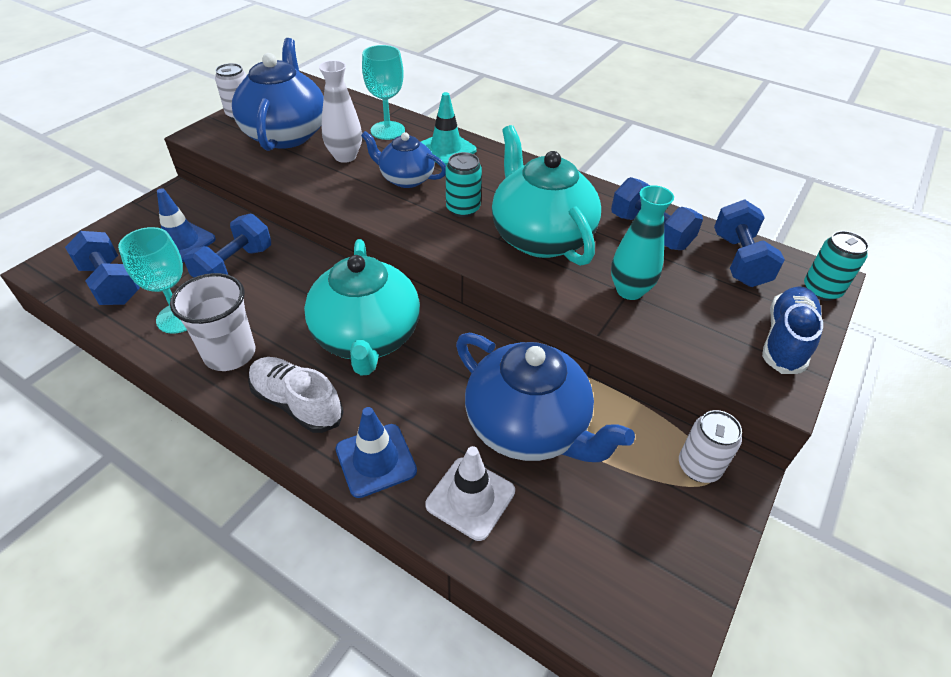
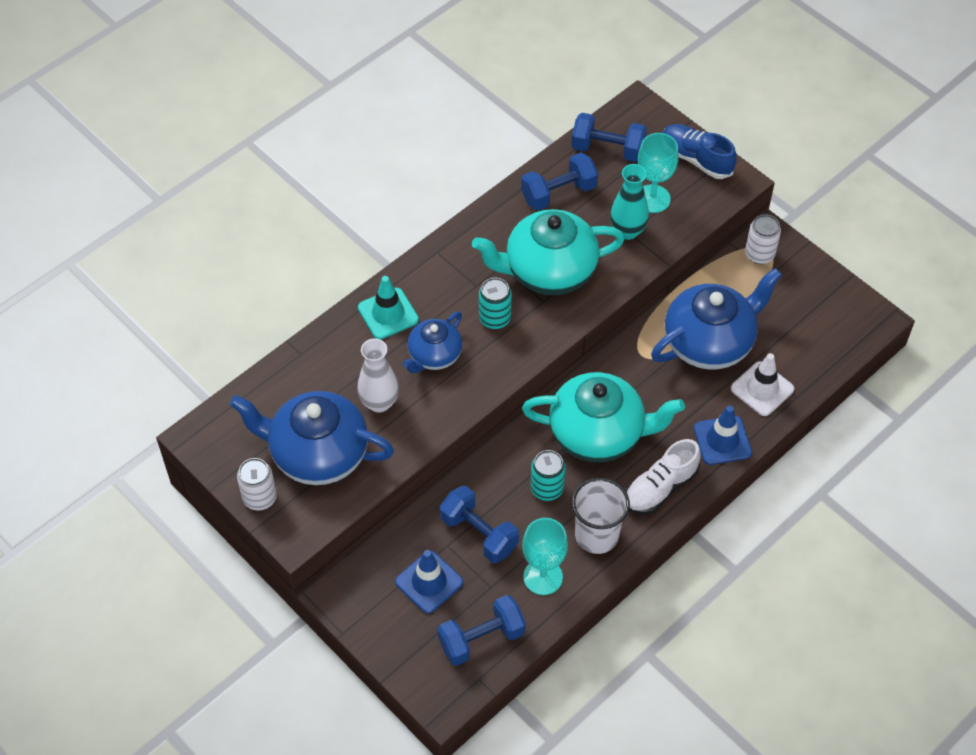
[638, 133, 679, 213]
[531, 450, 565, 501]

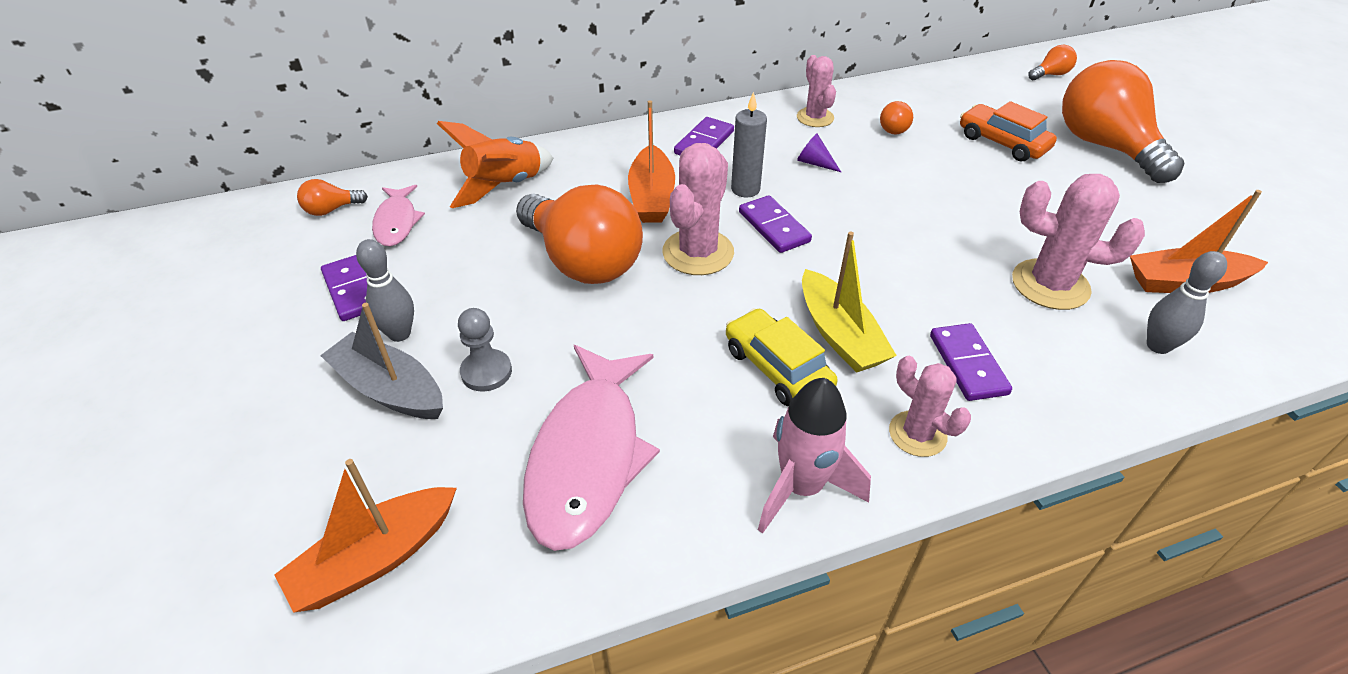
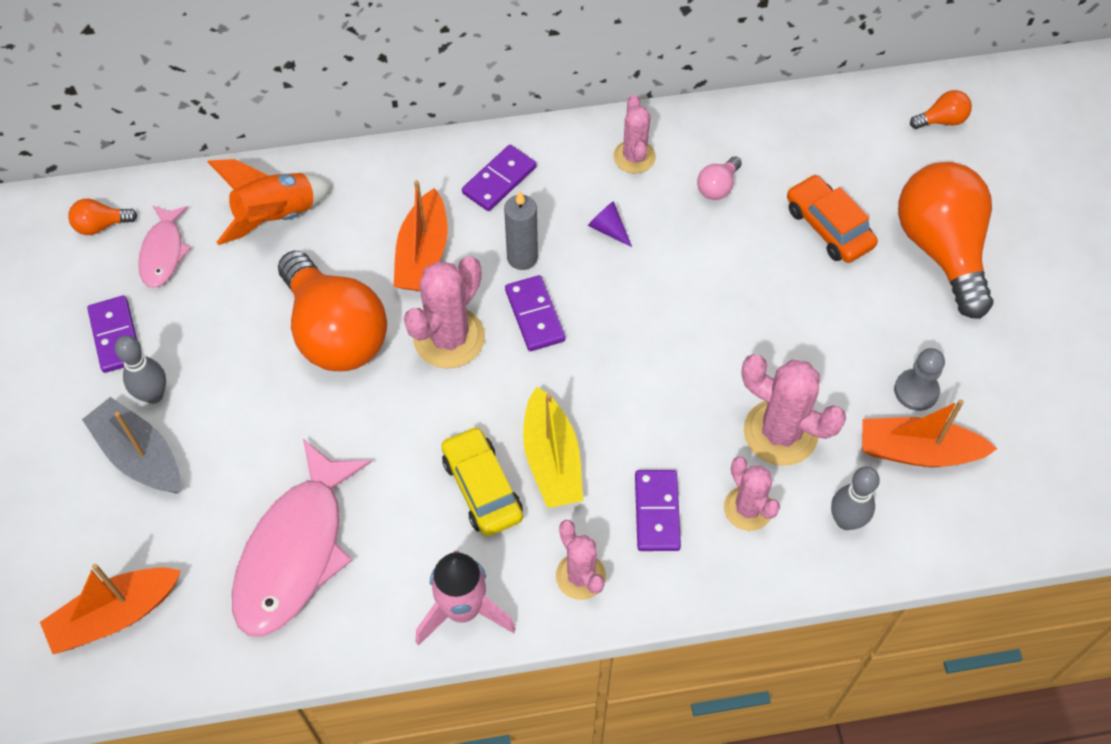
[724, 457, 780, 531]
[894, 348, 945, 411]
[697, 156, 742, 200]

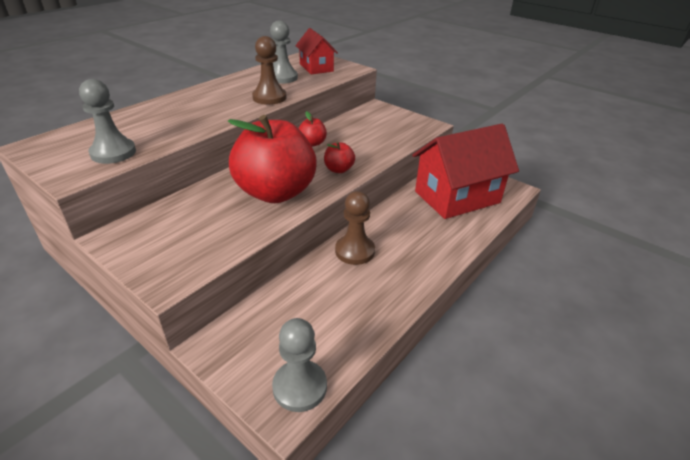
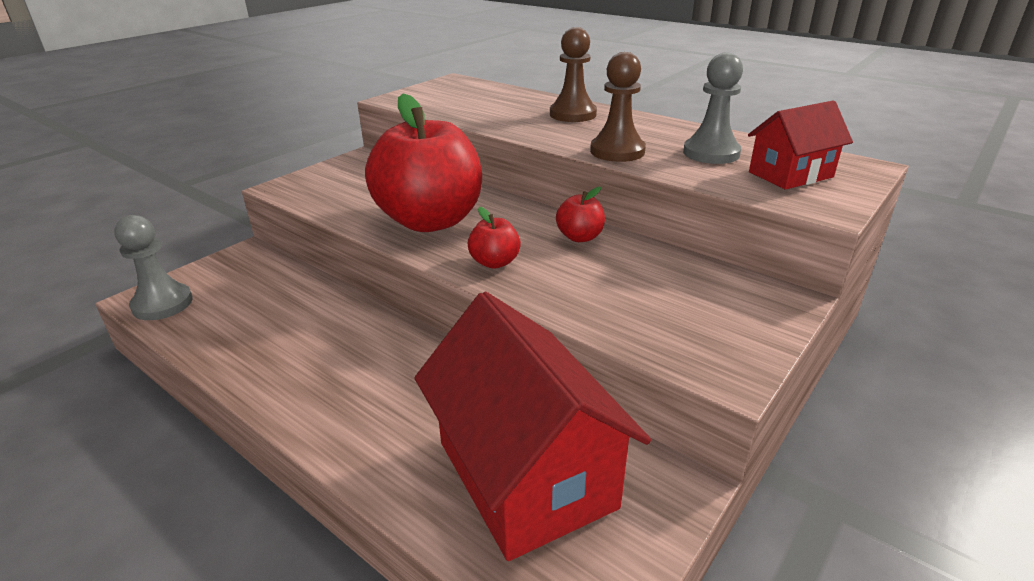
[79, 79, 136, 164] (first image)
[550, 27, 597, 122]

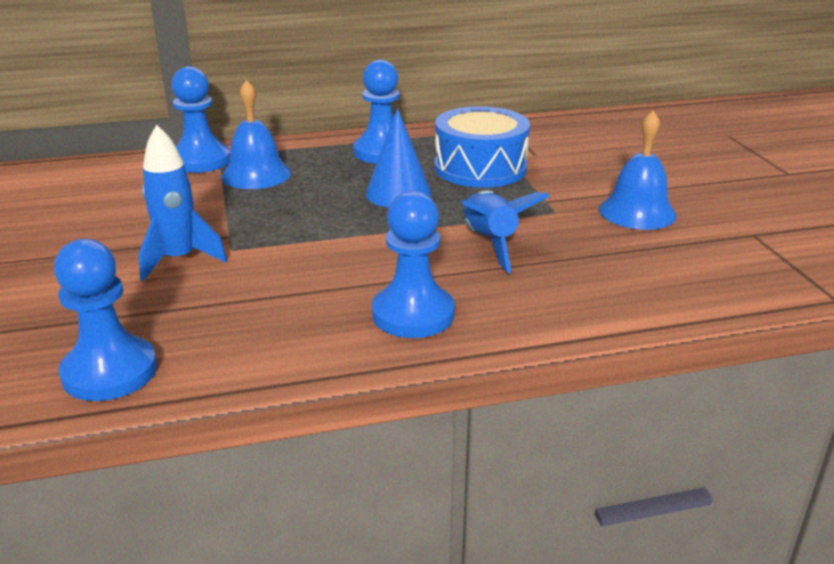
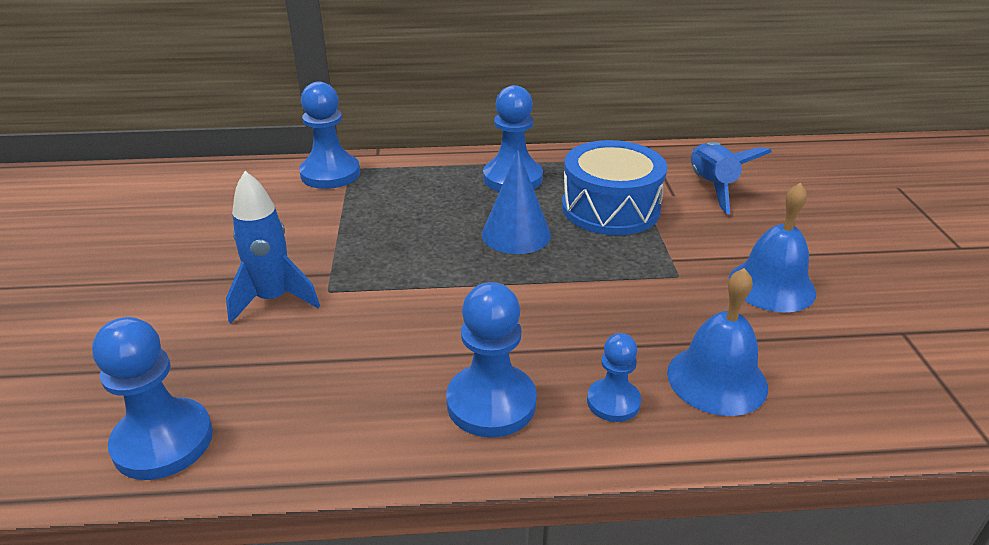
[587, 333, 641, 422]
[667, 268, 768, 416]
[691, 142, 772, 214]

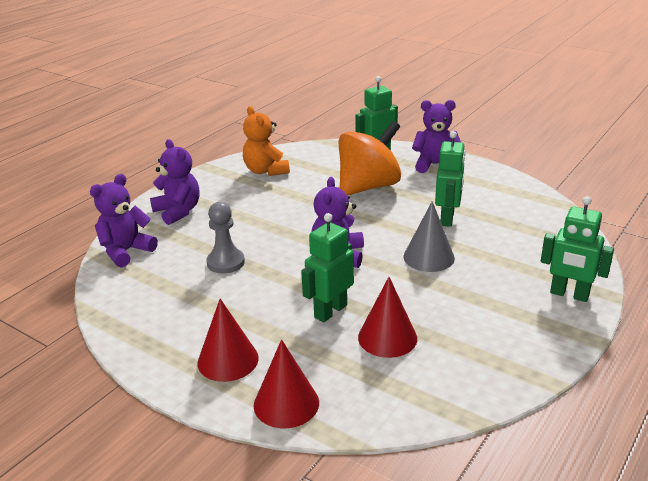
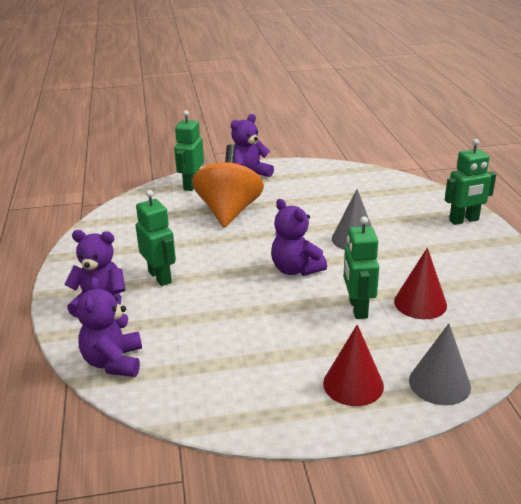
[206, 202, 245, 274] (first image)
[243, 106, 290, 176] (first image)
[135, 190, 176, 286]
[409, 323, 471, 405]

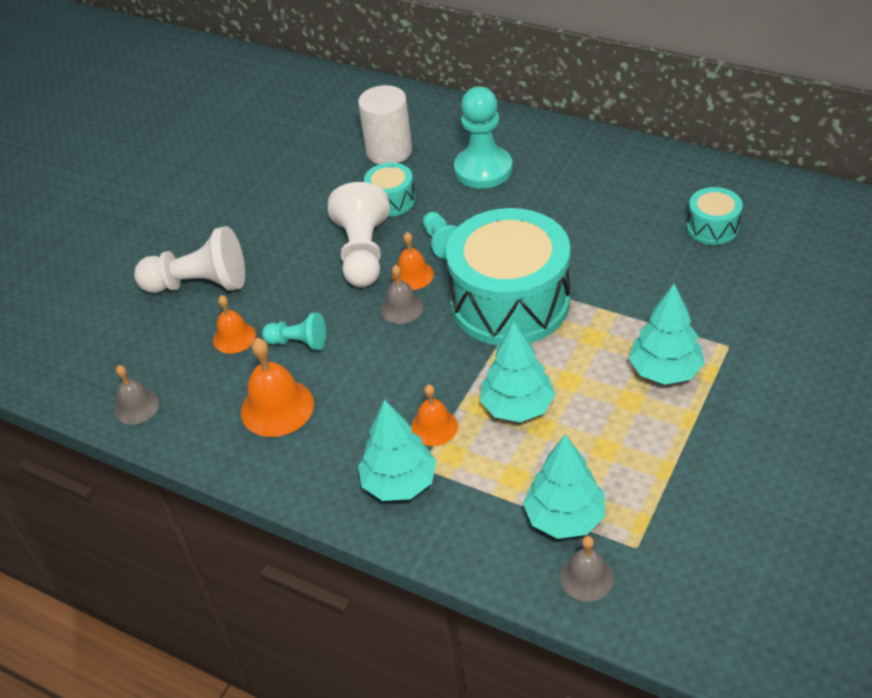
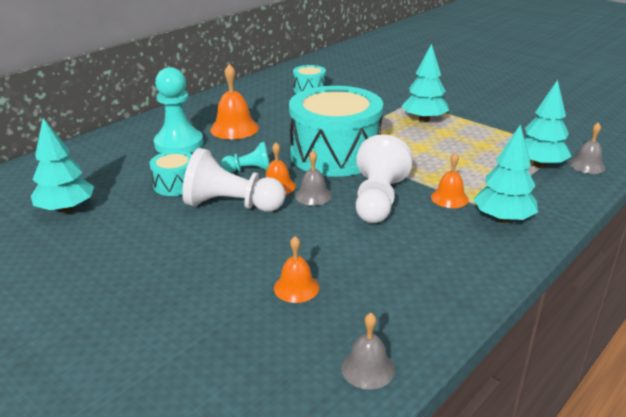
[262, 313, 326, 350] (first image)
[358, 85, 412, 164] (first image)
[356, 134, 413, 223]
[210, 64, 259, 139]
[31, 118, 94, 213]

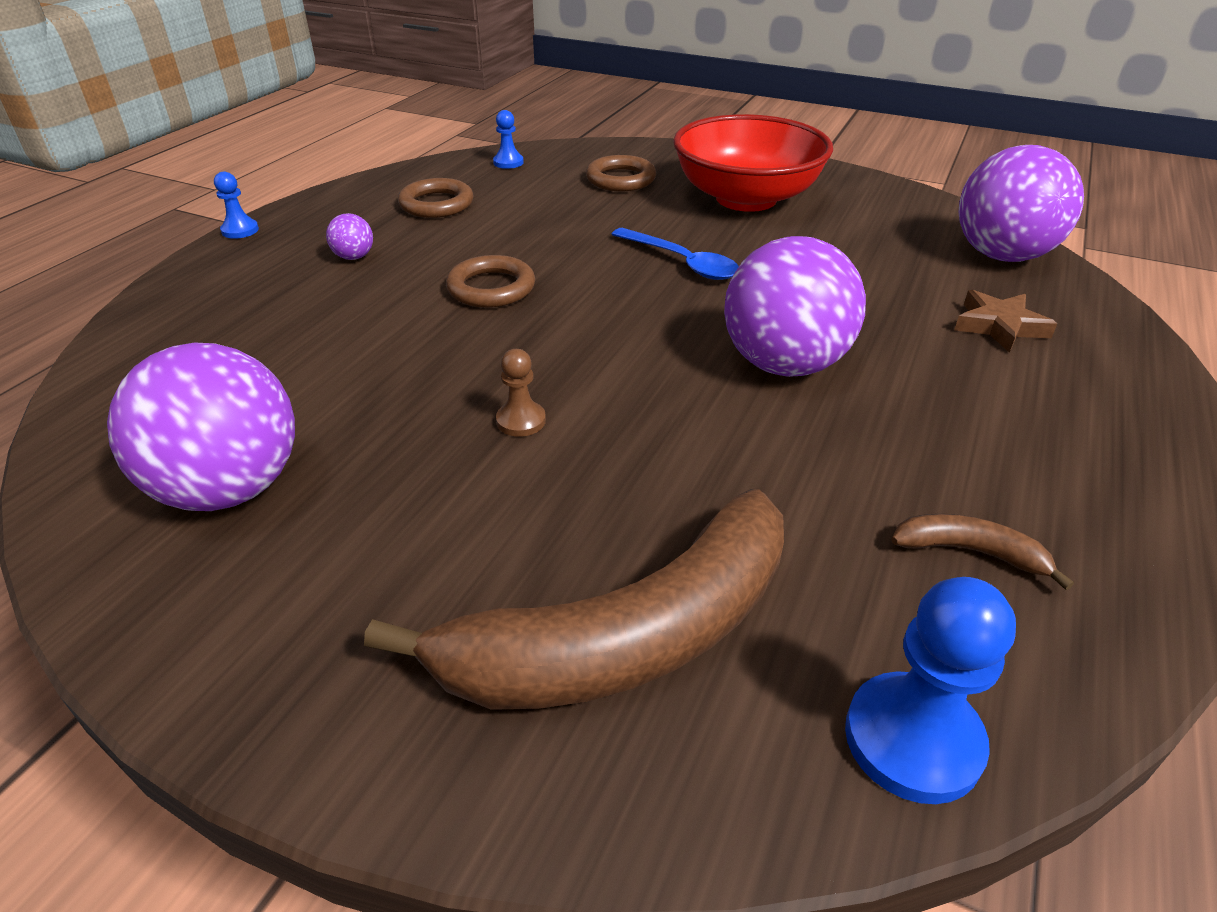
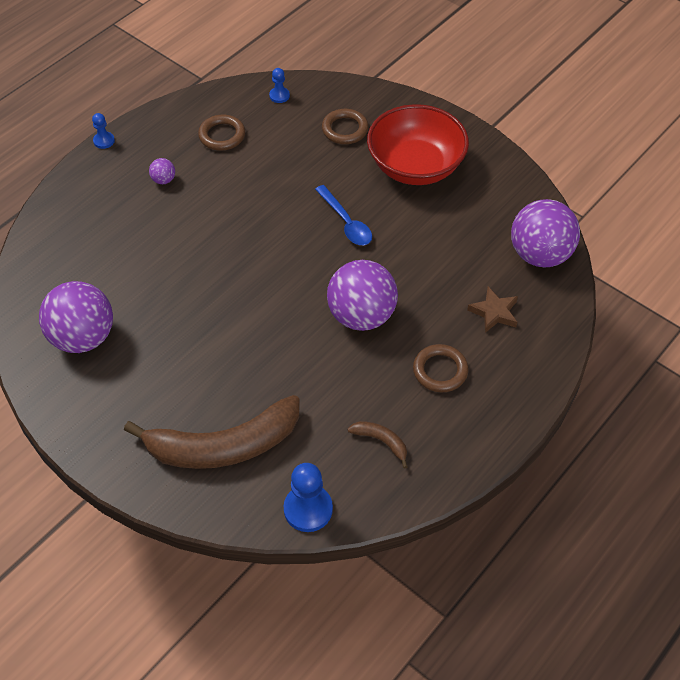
[496, 349, 546, 437] (first image)
[413, 344, 469, 392]

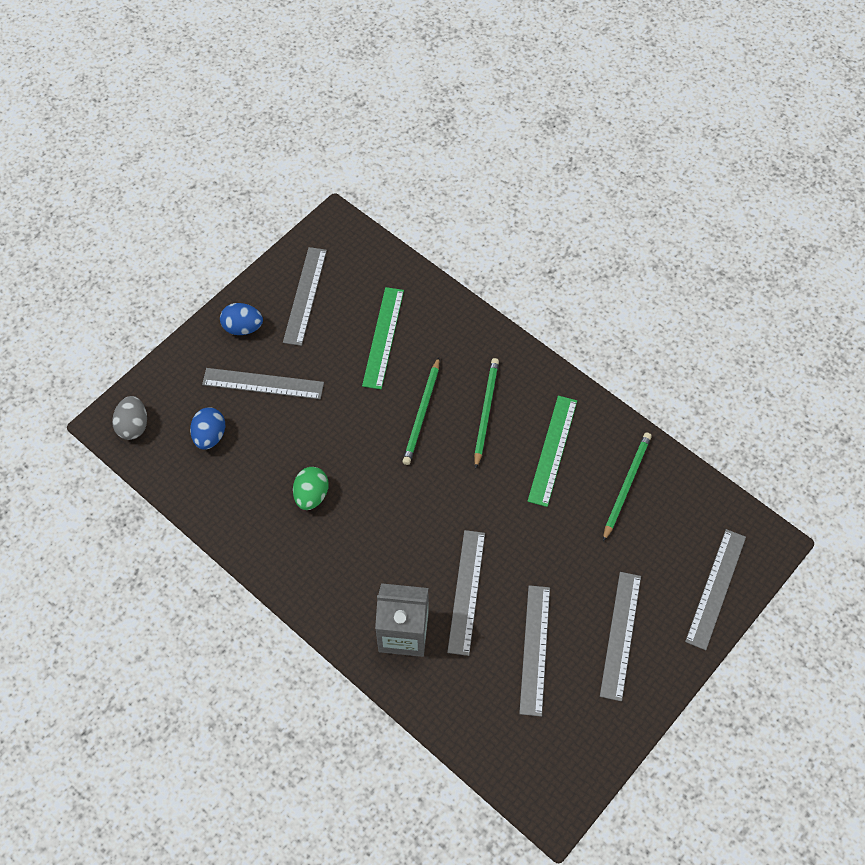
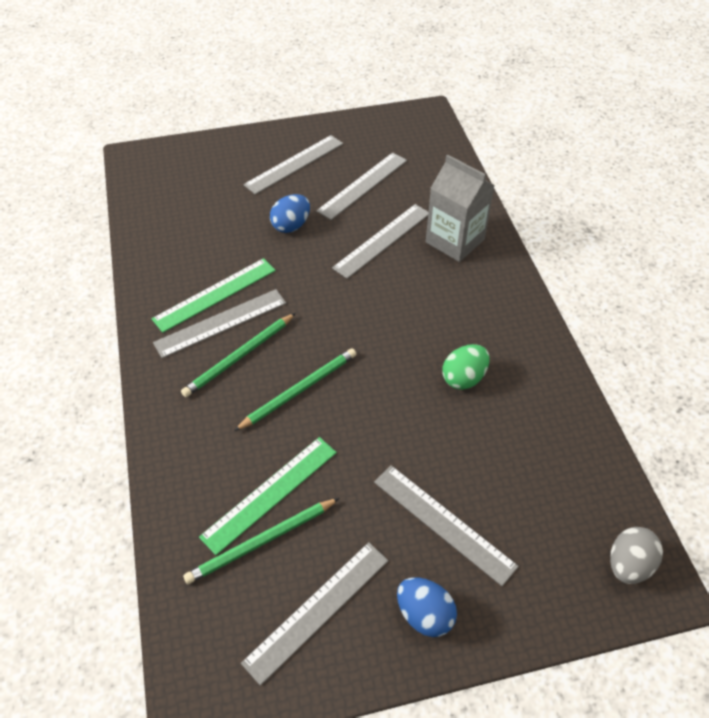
[270, 194, 310, 233]
[183, 498, 339, 584]
[153, 289, 286, 358]

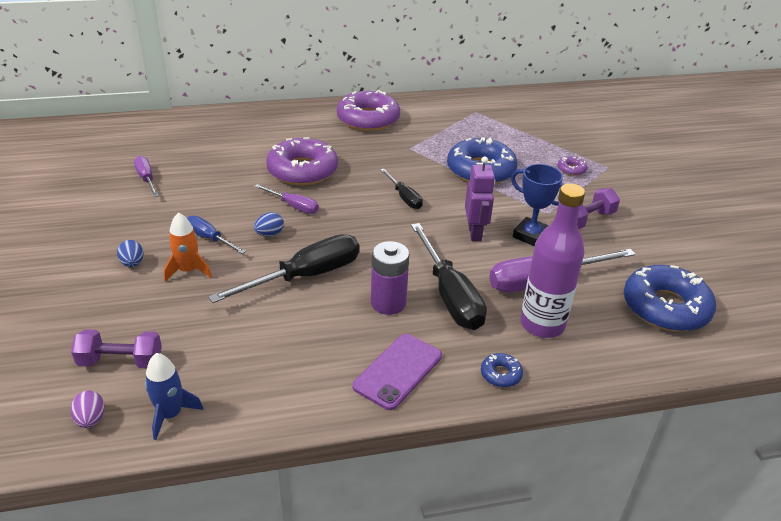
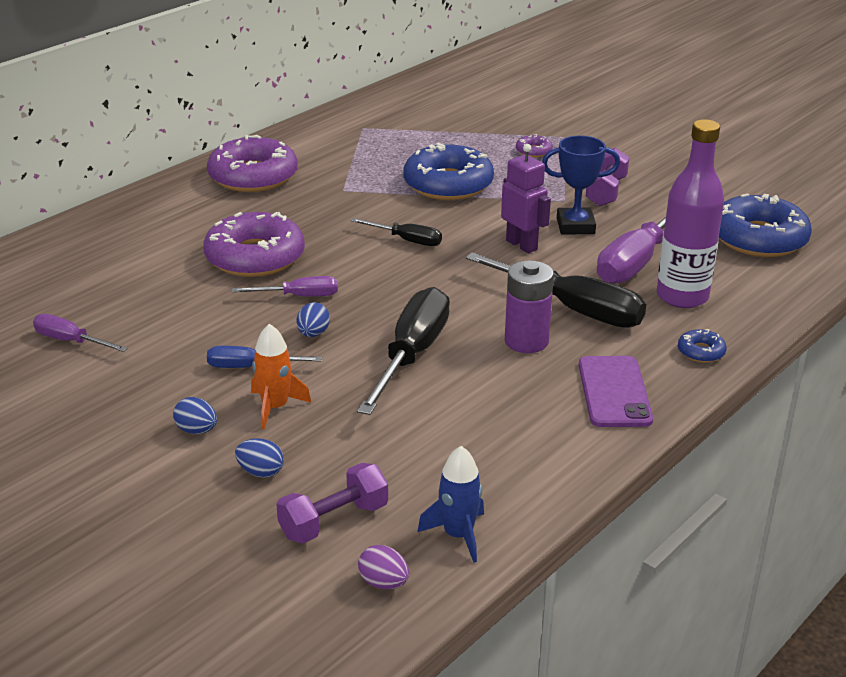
[235, 438, 284, 478]

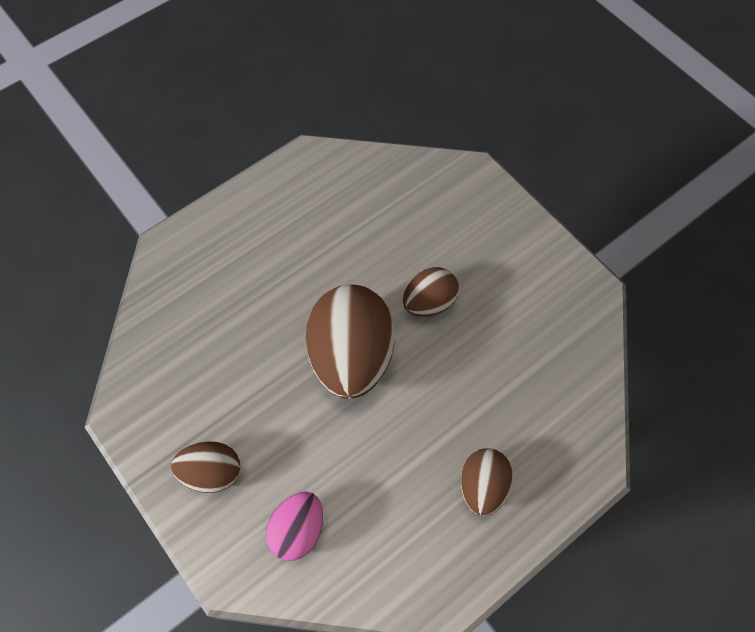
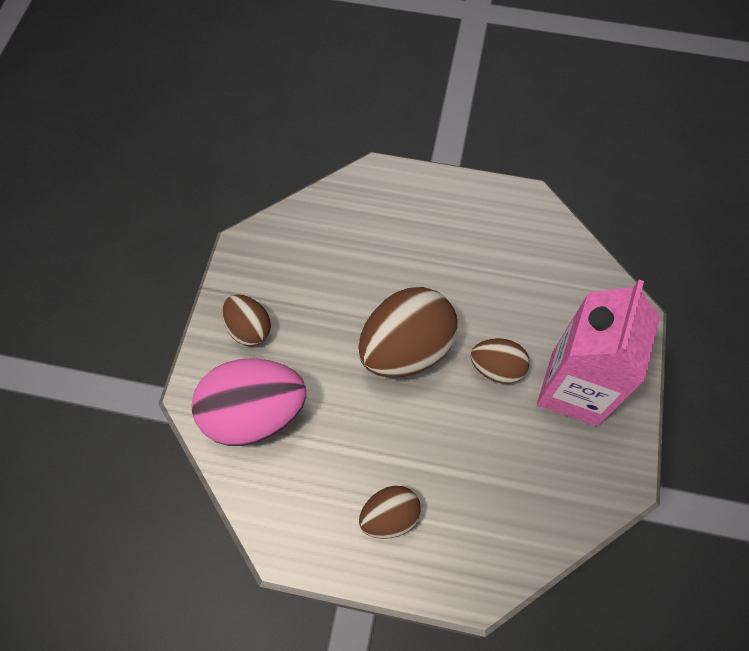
[537, 280, 660, 426]
[192, 358, 307, 446]

